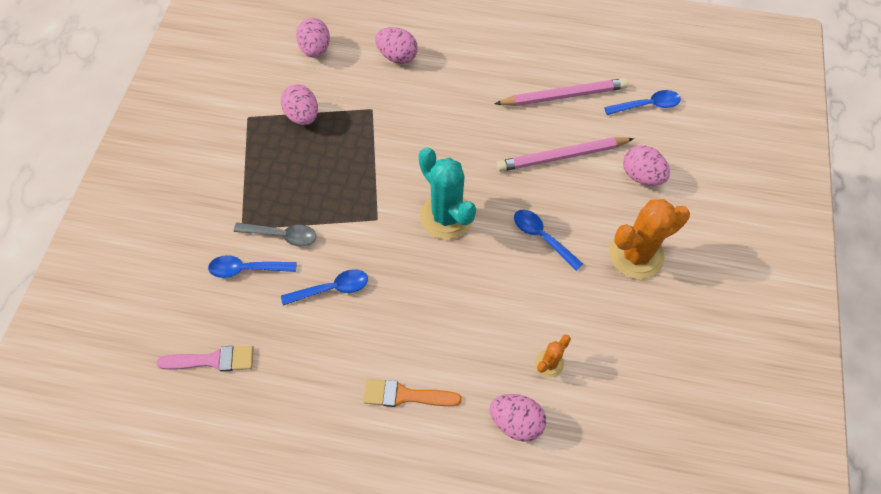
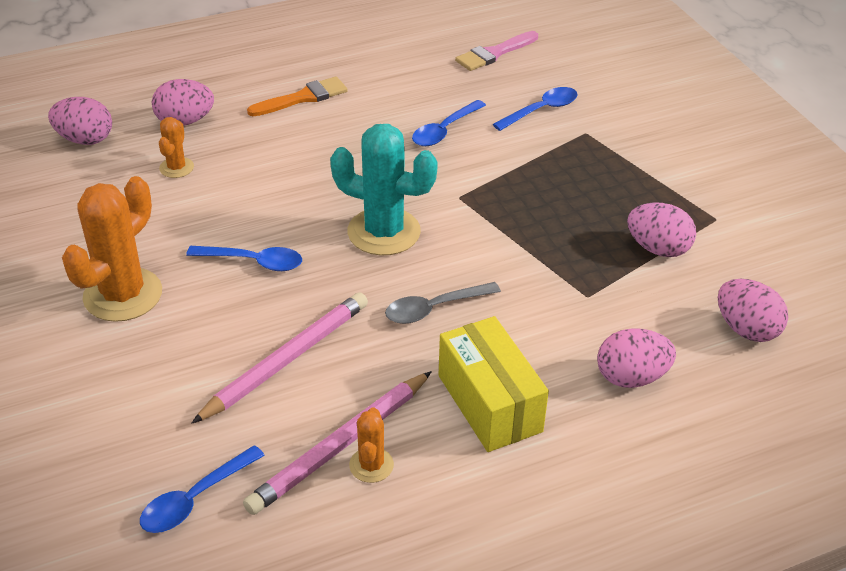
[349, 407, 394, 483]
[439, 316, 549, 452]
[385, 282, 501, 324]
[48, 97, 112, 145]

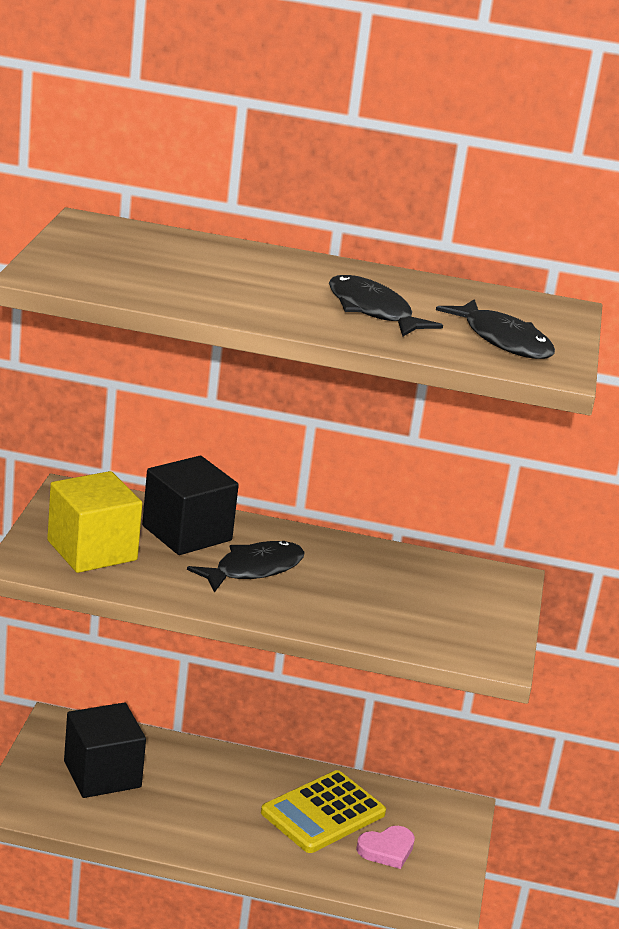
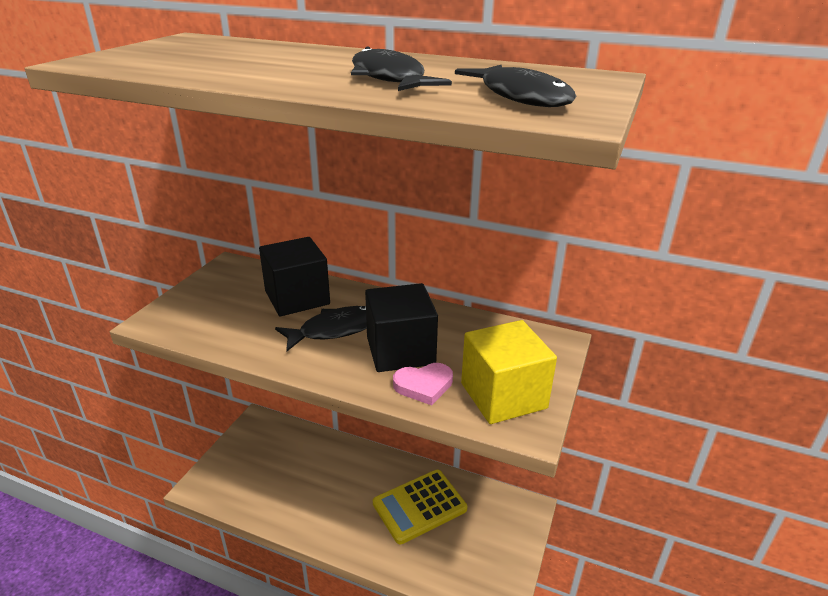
[461, 320, 557, 424]
[365, 283, 438, 372]
[393, 363, 453, 405]

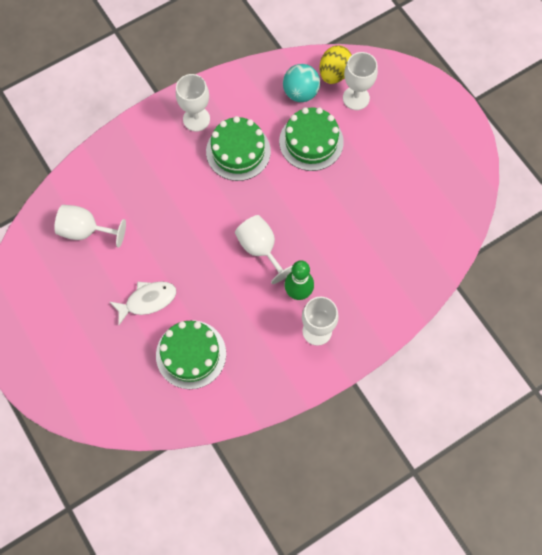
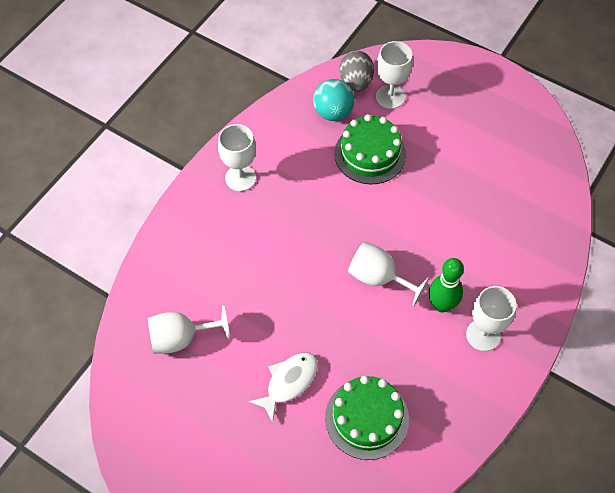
[206, 116, 271, 181] (first image)
[340, 51, 374, 92]

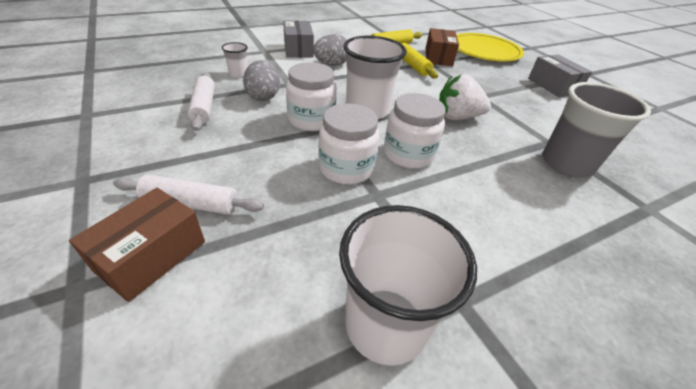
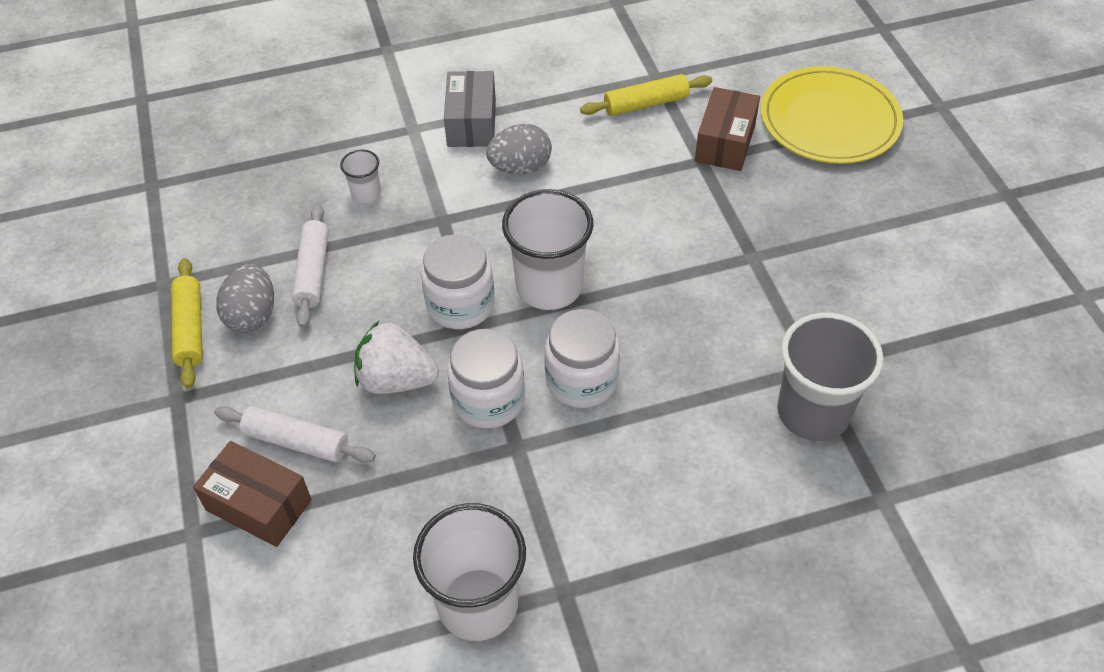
[528, 54, 592, 97] (first image)
[216, 264, 274, 333]
[171, 258, 203, 388]
[354, 321, 439, 394]
[193, 441, 312, 547]

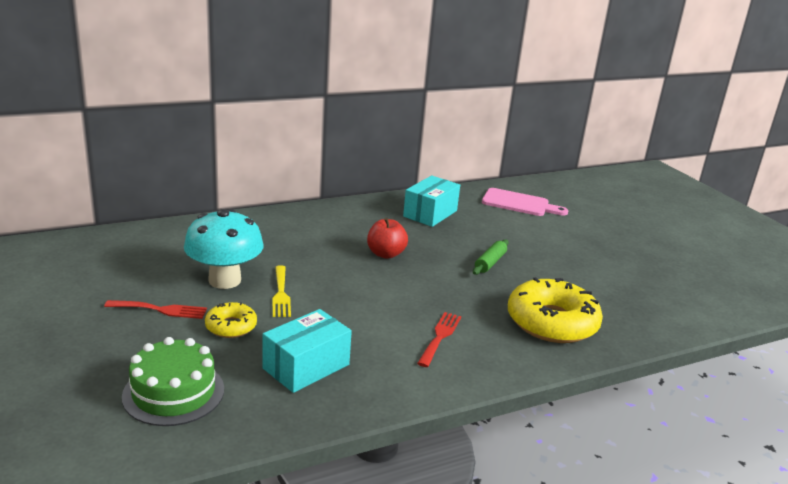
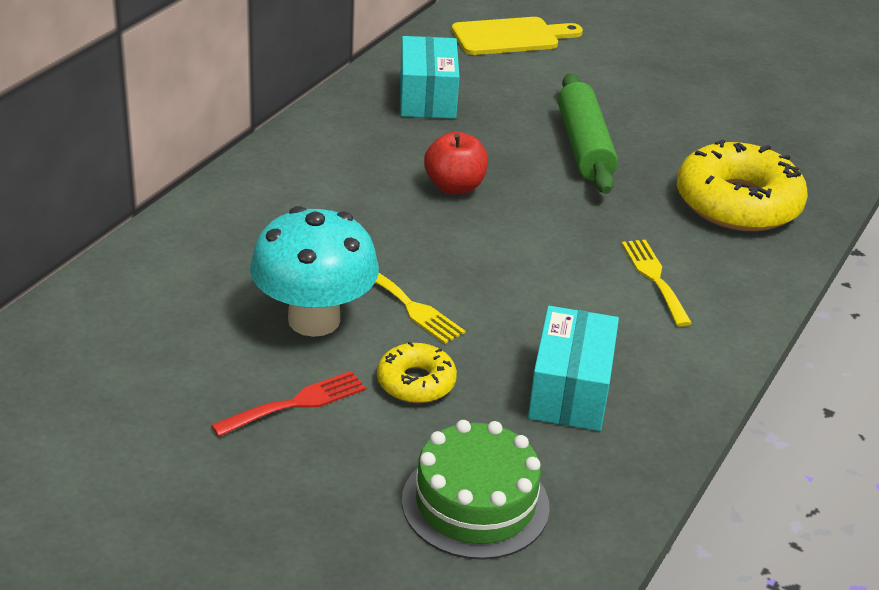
[622, 240, 692, 327]
[452, 17, 583, 55]
[558, 73, 618, 194]

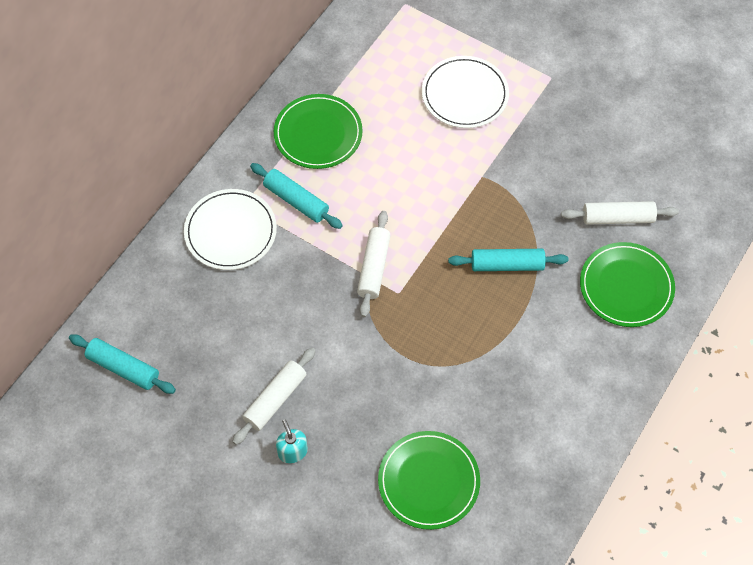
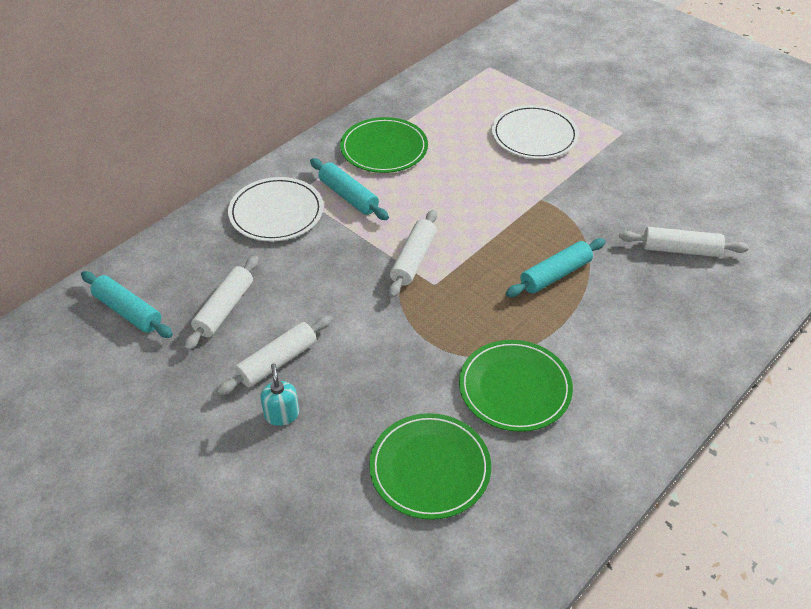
[184, 256, 258, 351]
[459, 340, 573, 432]
[506, 238, 606, 297]

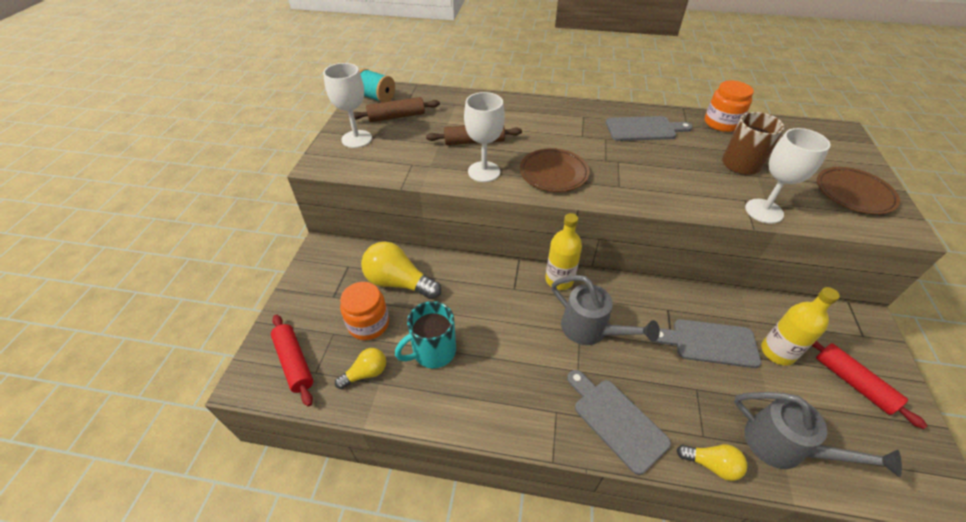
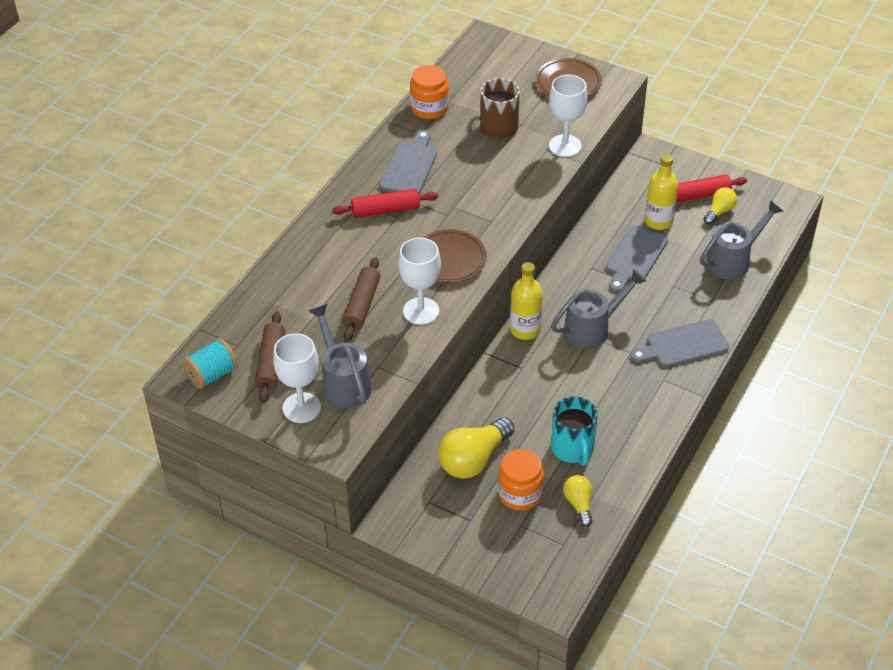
[309, 304, 372, 408]
[332, 189, 438, 218]
[704, 187, 737, 225]

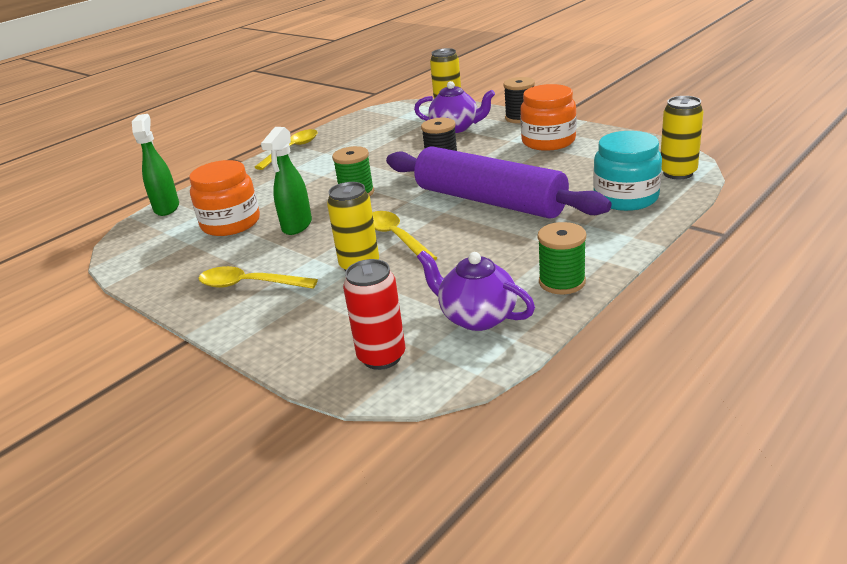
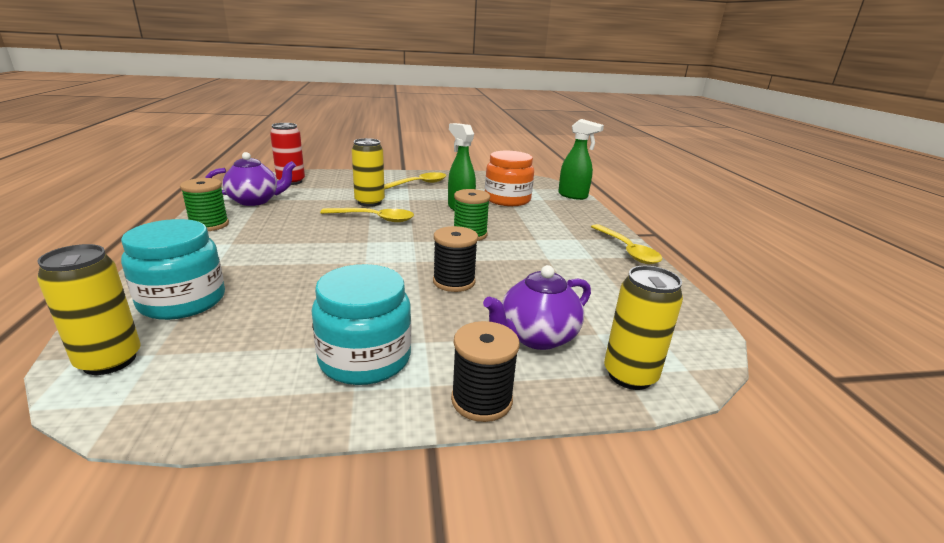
[386, 146, 611, 219] (first image)
[312, 264, 411, 385]

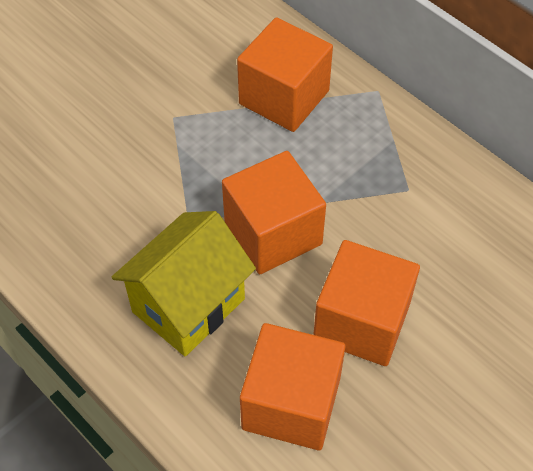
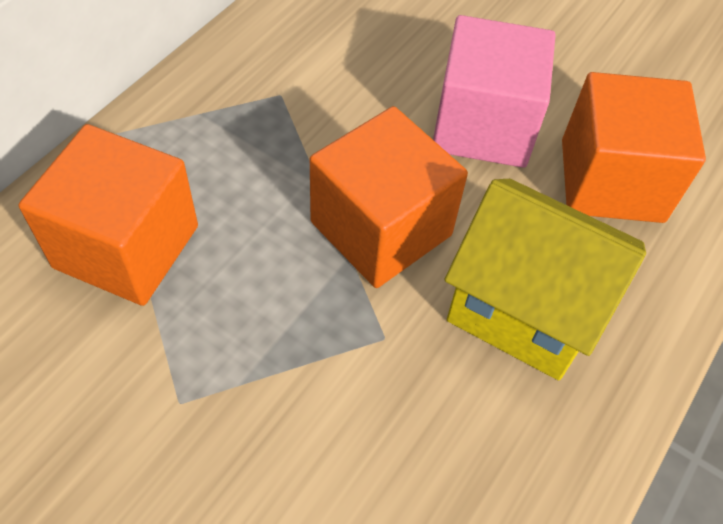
[433, 15, 556, 168]

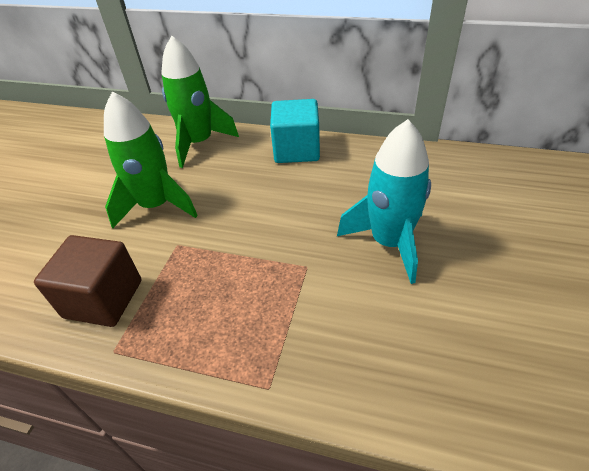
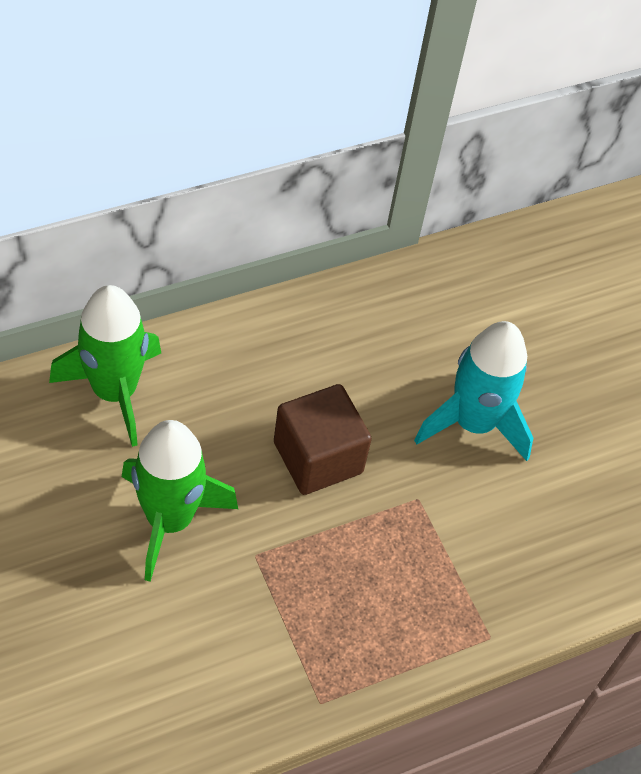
[270, 99, 320, 163] (first image)
[274, 384, 372, 495]

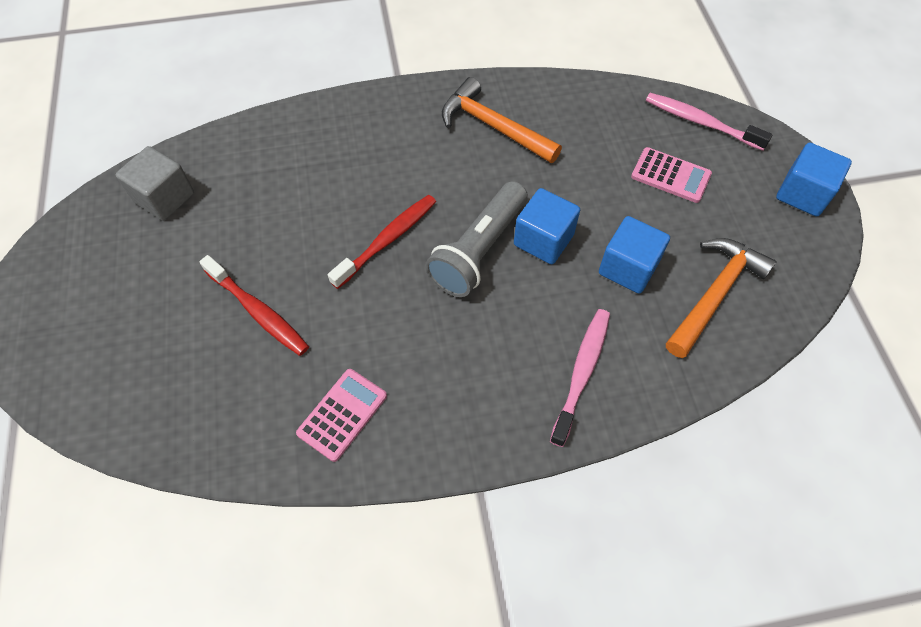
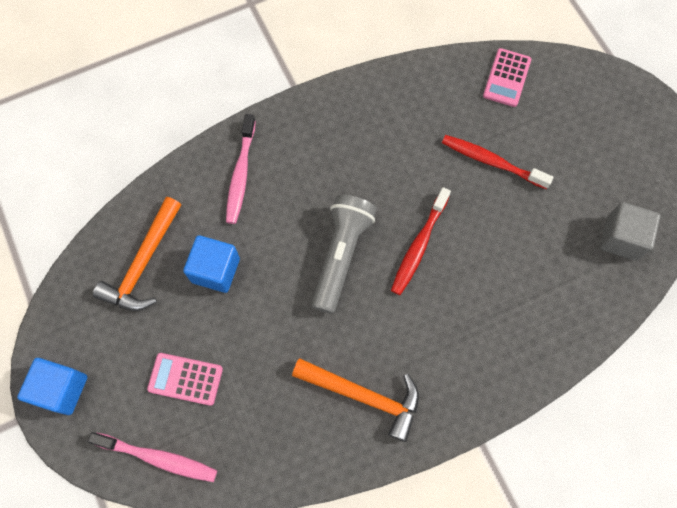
[514, 188, 580, 264] (first image)
[483, 48, 531, 107]

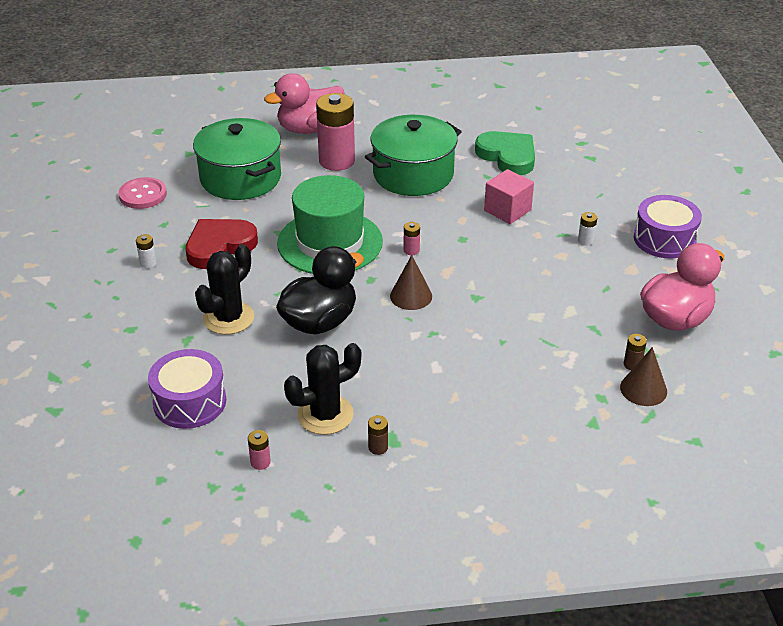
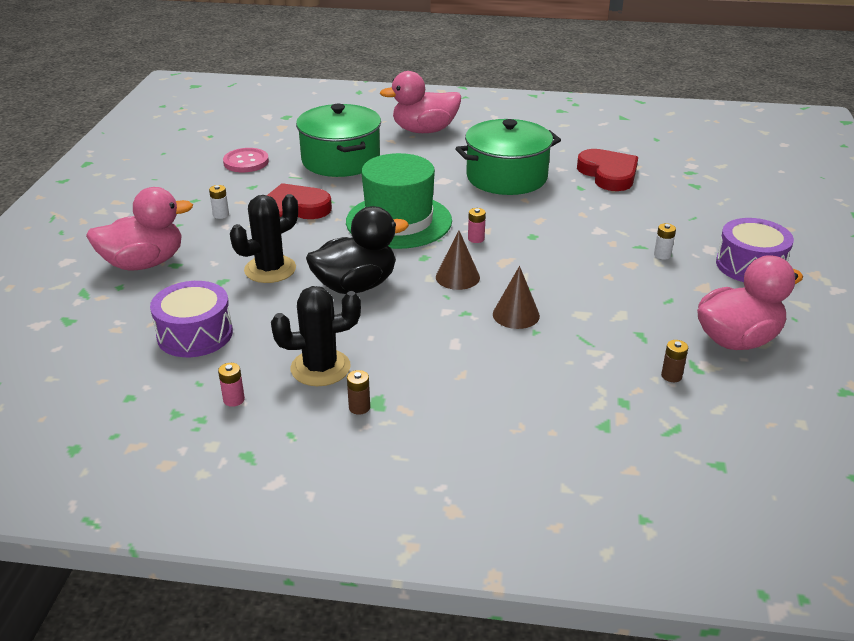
[316, 93, 355, 171] (first image)
[484, 169, 534, 224] (first image)
[86, 187, 193, 270]
[493, 266, 540, 329]
[577, 149, 638, 191]

